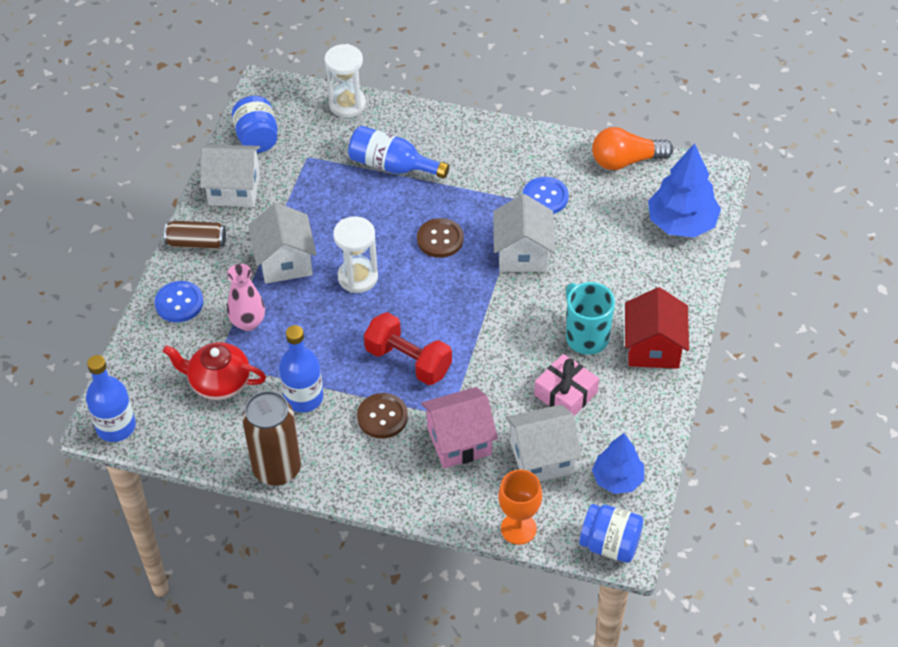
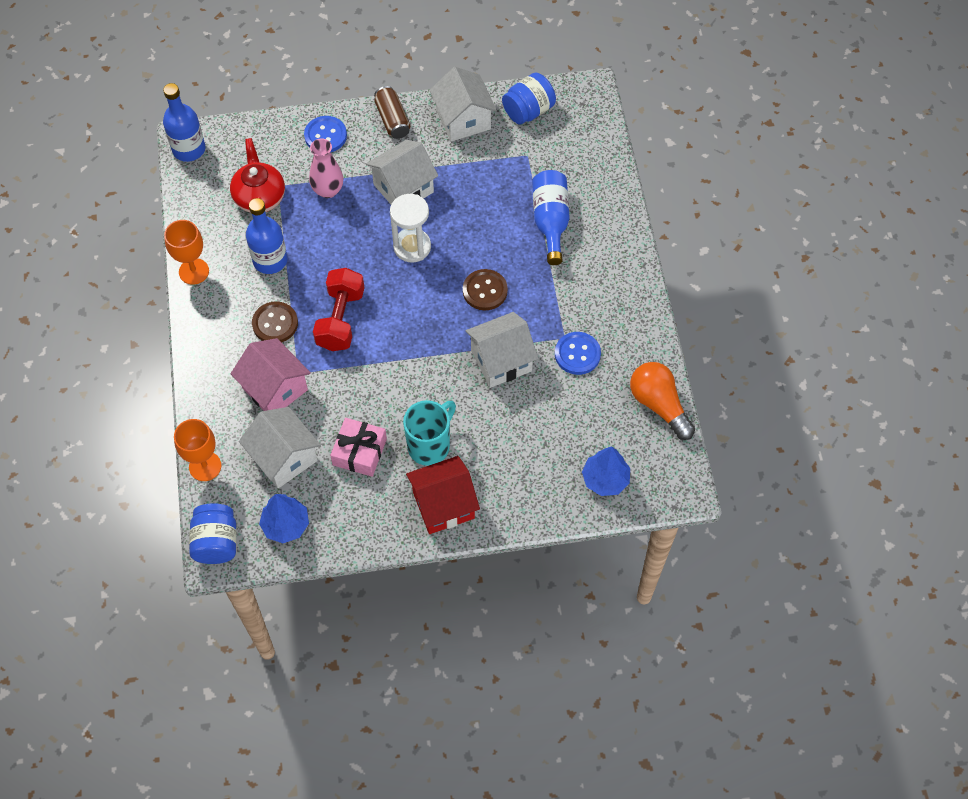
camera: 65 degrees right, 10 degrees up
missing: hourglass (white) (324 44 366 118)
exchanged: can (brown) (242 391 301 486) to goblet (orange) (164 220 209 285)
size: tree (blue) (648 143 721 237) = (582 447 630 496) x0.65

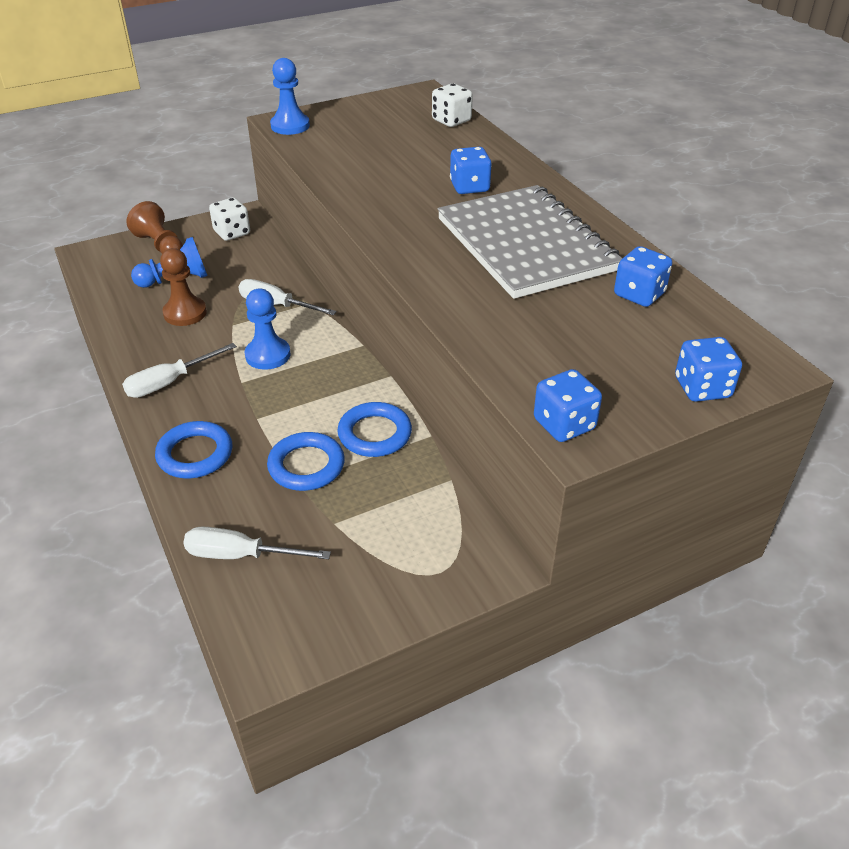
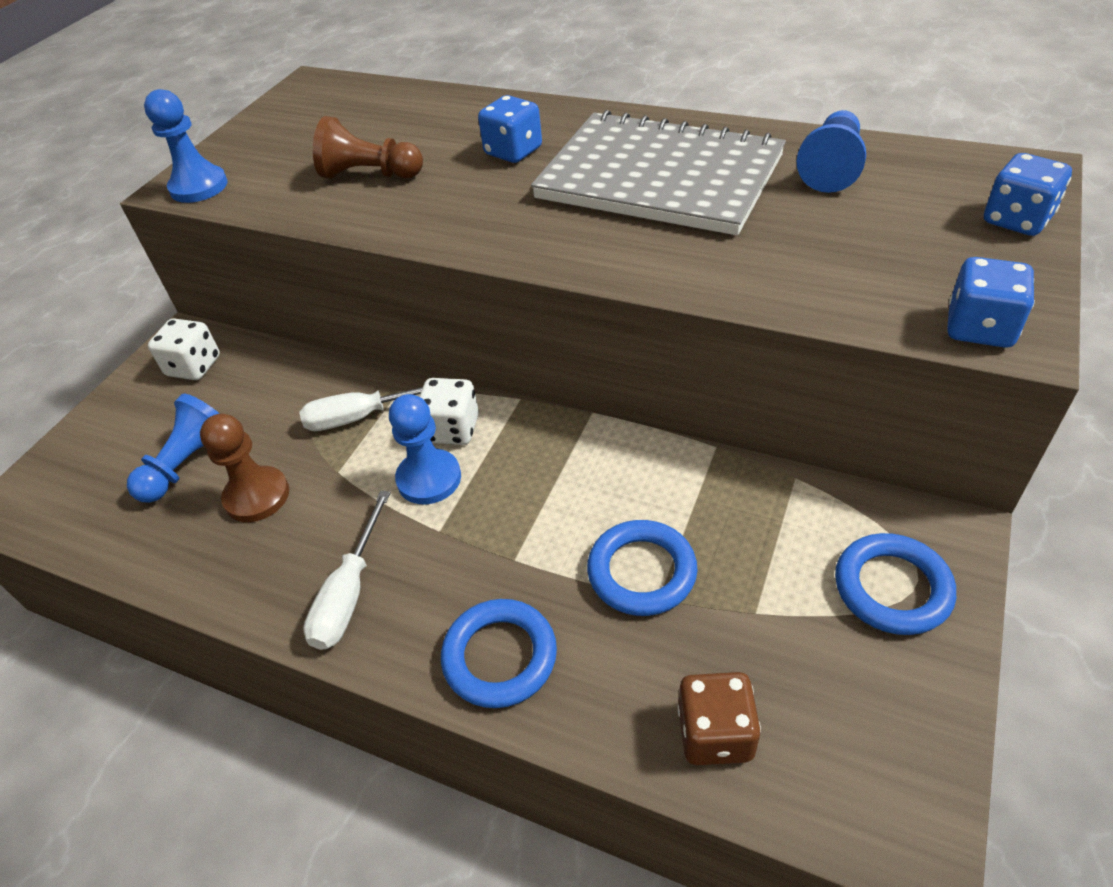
camera: 35 degrees left, 5 degrees up
relocated: dice (white) (432 84 473 127) to (419 378 479 445); pawn (brown) (126 201 183 254) to (313 116 423 179); ring (blue) (337 402 412 457) to (835 533 956 635)
exchanged: dice (blue) (614 246 672 307) to pawn (blue) (797 110 866 193); screwdriver (white) (183 526 331 559) to dice (brown) (678 672 761 765)

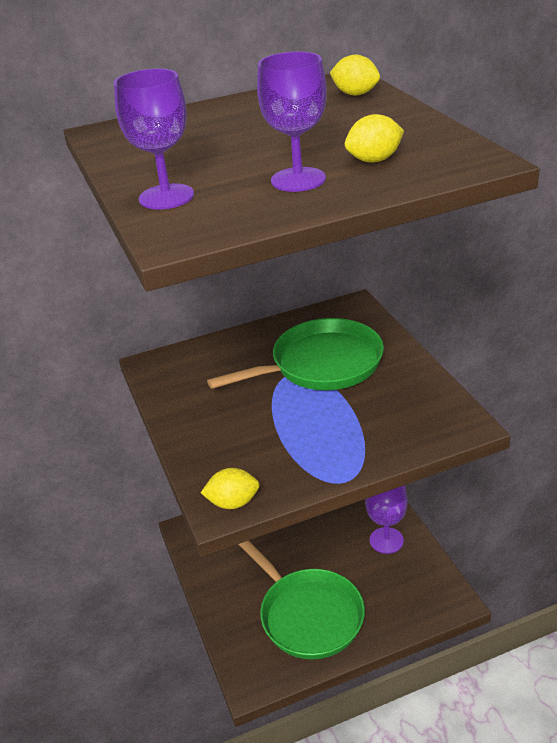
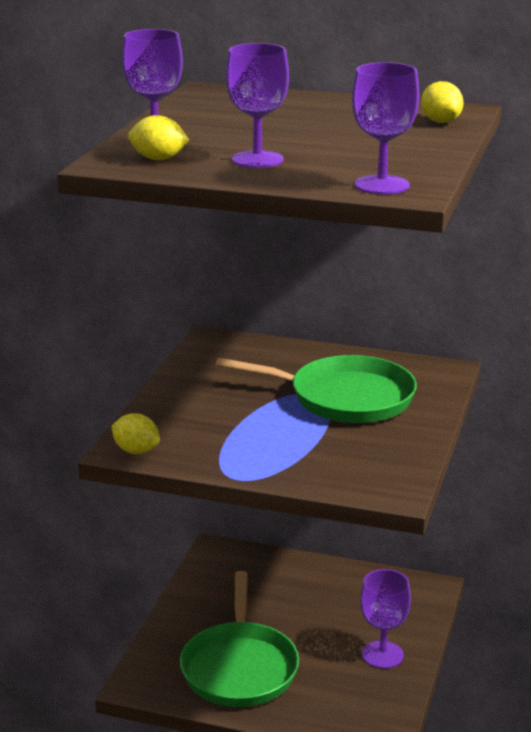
camera: 35 degrees right, 10 degrees down
appeared: goblet (purple) (352 62 420 195)
relocated: lemon (yellow) (345 114 404 163) to (128 115 189 160)

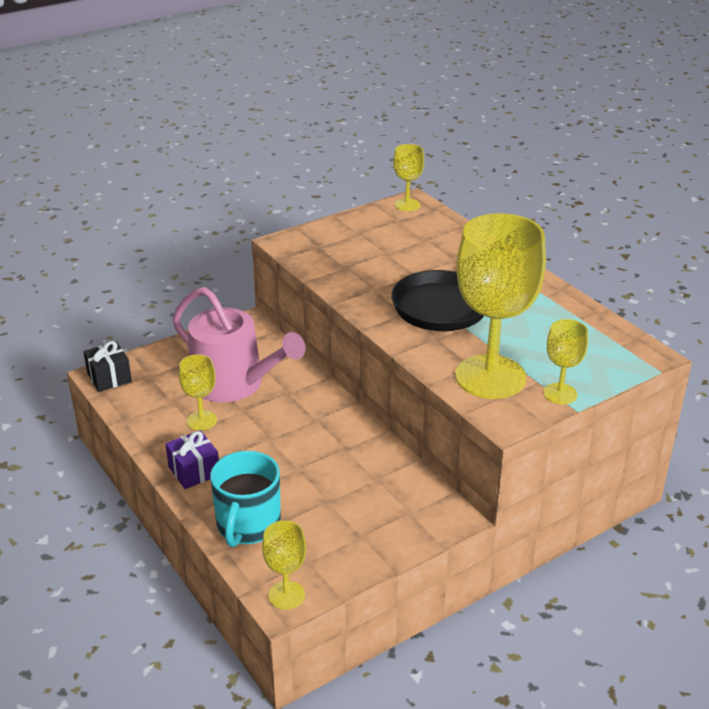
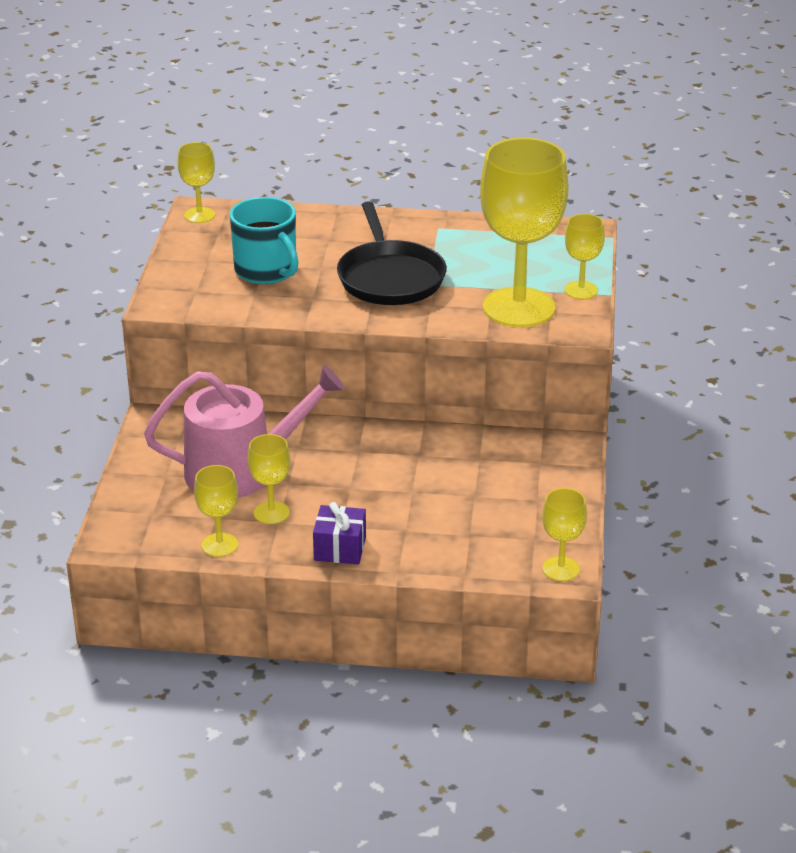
camera: 50 degrees left, 0 degrees up
missing: gift (black) (83 341 132 392)
appeared: goblet (yellow) (194 465 238 557)
relocated: mug (turquoise) (210 451 281 547) to (230 197 298 284)

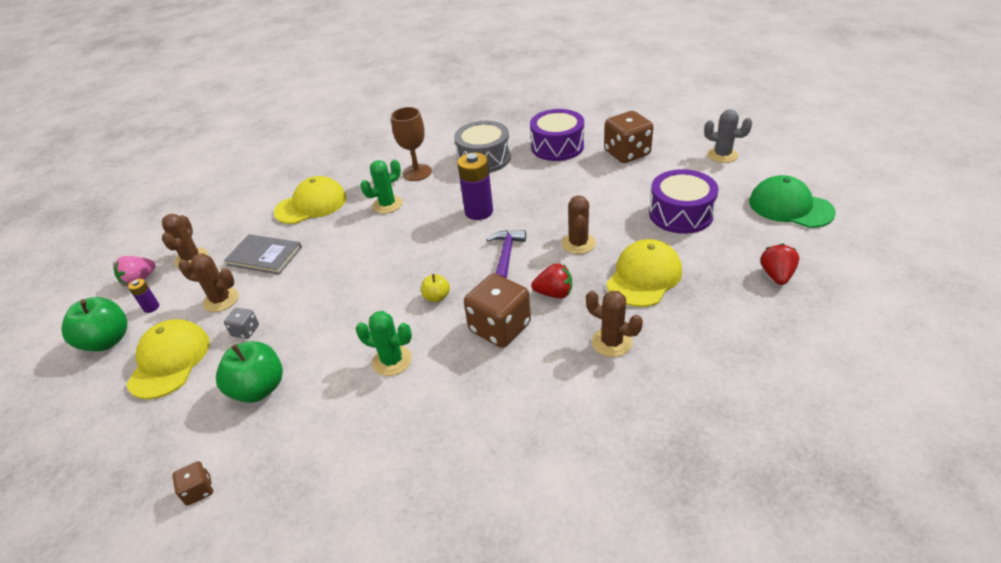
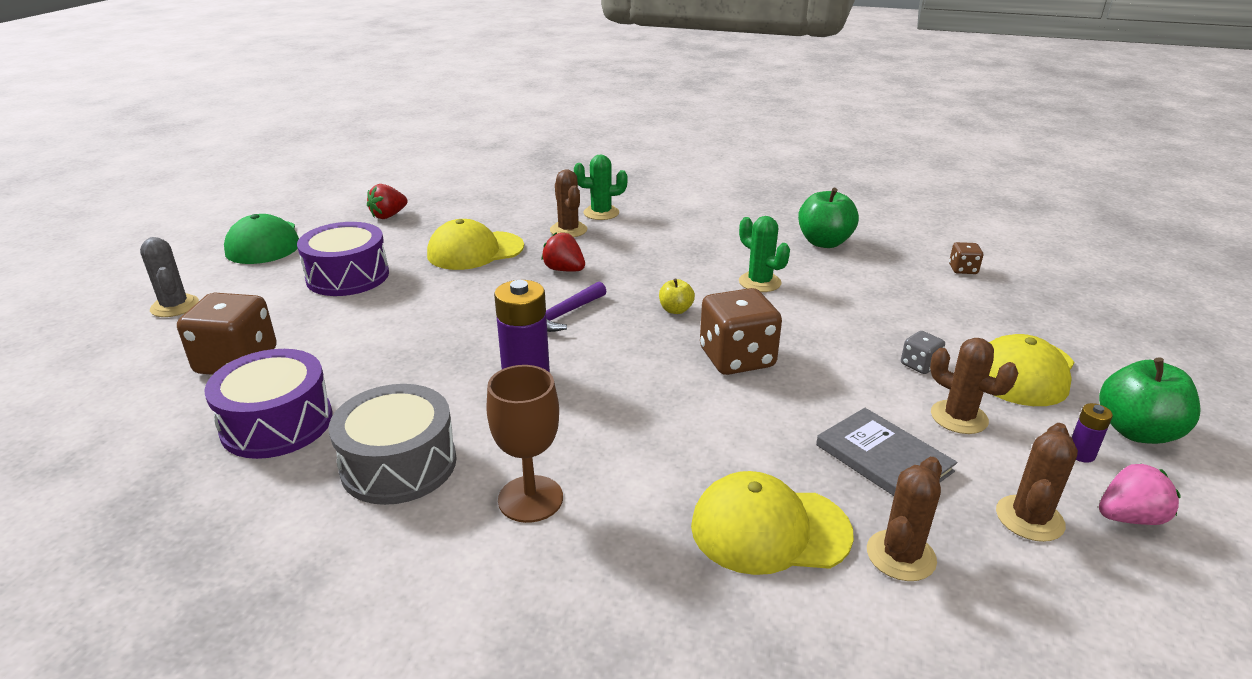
camera: 150 degrees left, 10 degrees down
relocated: cactus (green) (360 159 402 213) to (574 154 628 220); cactus (brown) (562 195 596 254) to (867 457 942 581); dice (brown) (464 273 531 348) to (700 288 782 375); apple (green) (216 341 283 403) to (798 188 859 248)

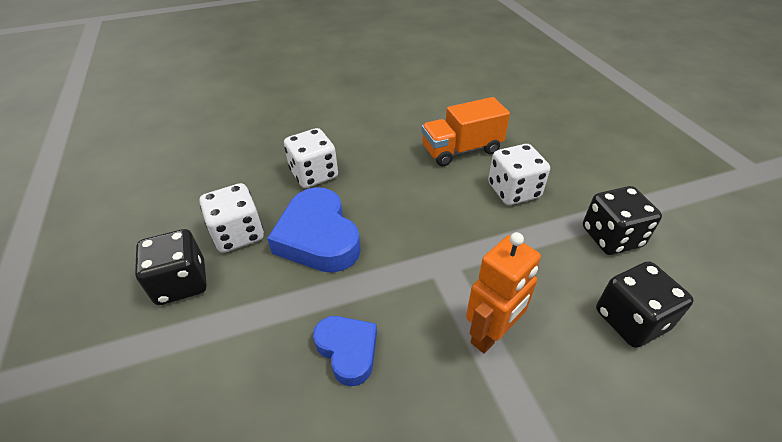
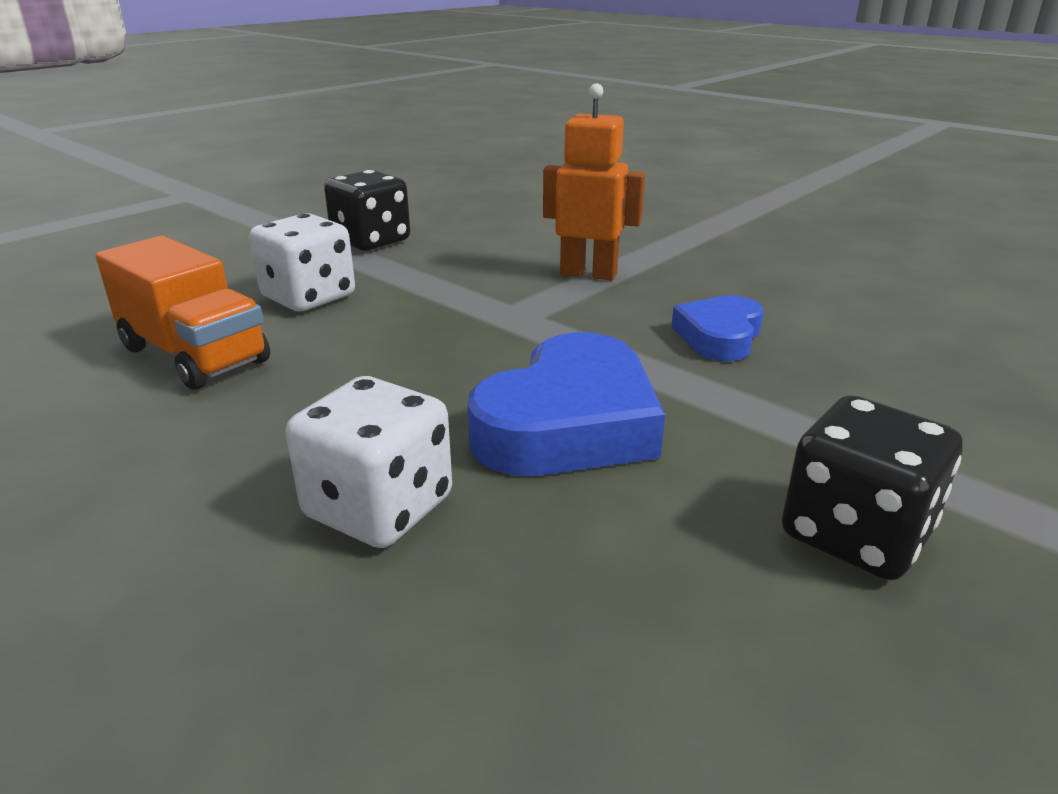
camera: 120 degrees left, 15 degrees down
missing: dice (white) (199 183 264 253); dice (black) (596 261 694 348)

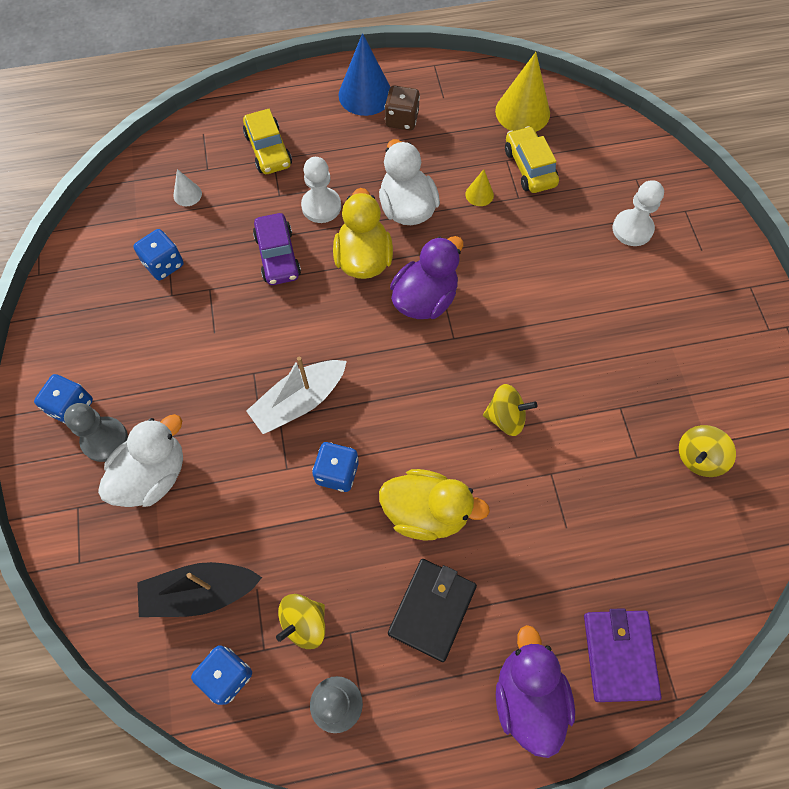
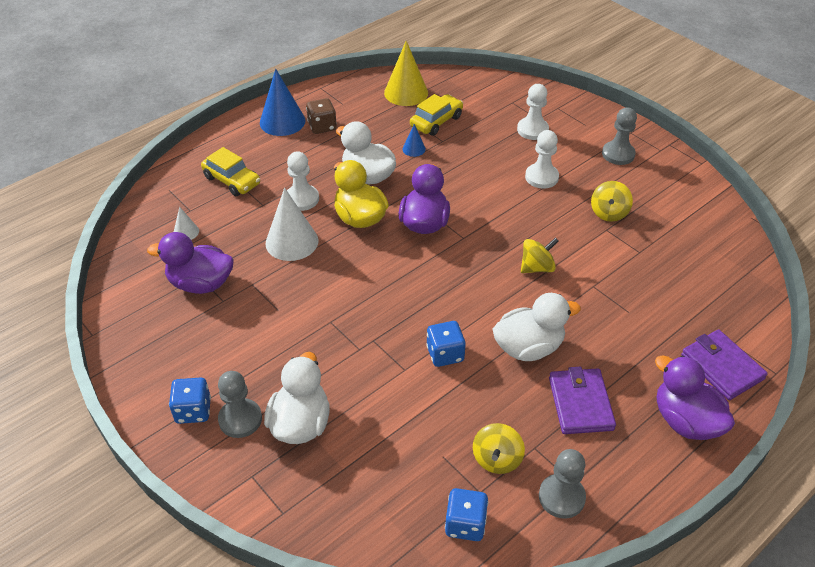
camera: 30 degrees left, 20 degrees down
missing: boat (white) (246 356 347 434); boat (black) (137 562 262 617)
appeared: pawn (grey) (602 107 637 165); pawn (white) (525 130 559 189)
relocated: spinning top (yellow) (679 425 736 477) to (591 181 633 222)
exchanged: car (purple) (253 213 301 285) to cone (white) (266 188 318 261); dice (blue) (133 229 184 280) to duck (purple) (147 232 234 294)
colour: cone (yellow) (465 169 494 206) to cone (blue) (402 124 426 157); duck (yellow) (379 469 490 540) to duck (white) (493 293 581 361); wallet (black) (388 559 477 662) to wallet (purple) (549 366 616 434)
spun: car (yellow) (505 126 559 193) = (410 94 463 136) 90 degrees clockwise

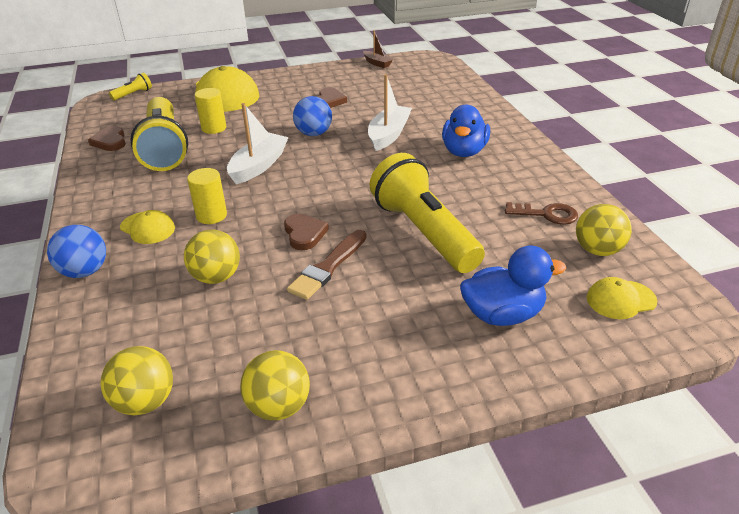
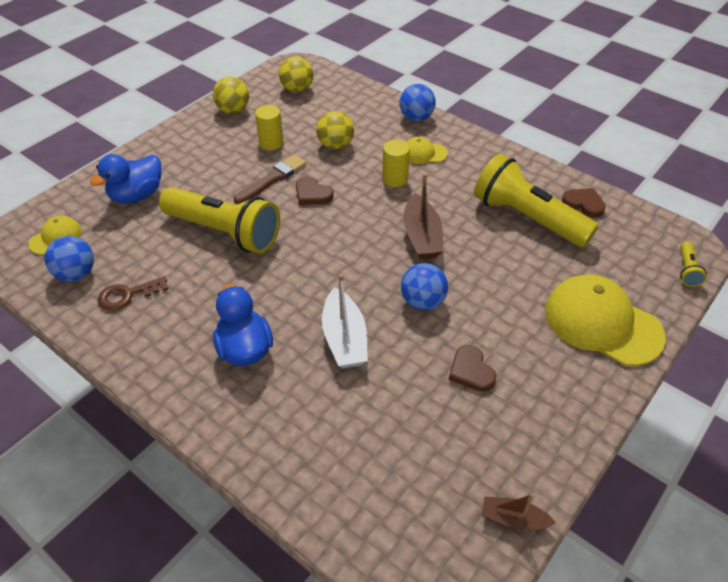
camera: 145 degrees right, 10 degrees up
relocated: cylinder (yellow) (195 88 226 134) to (255 105 283 150)
colour: boat (white) (227 103 289 184) to boat (brown) (403 173 443 260); ball (yellow) (576 204 632 256) to ball (blue) (45 236 94 282)
spun: brush (brown) (287 230 366 300) = (234 155 306 204) 45 degrees clockwise

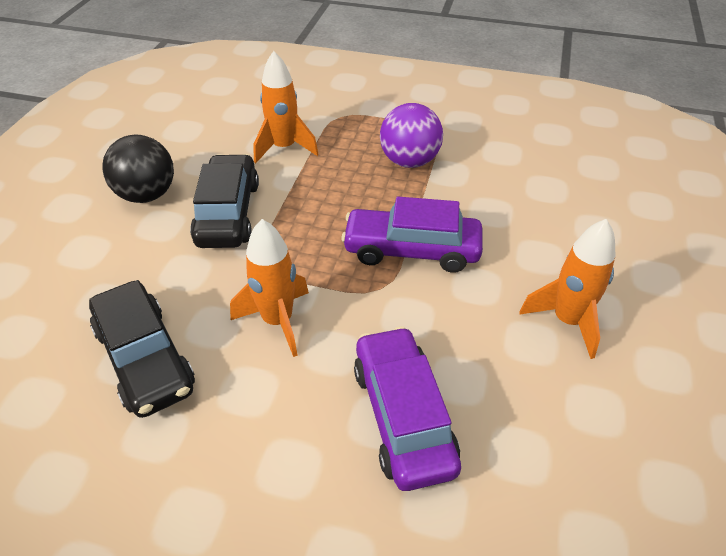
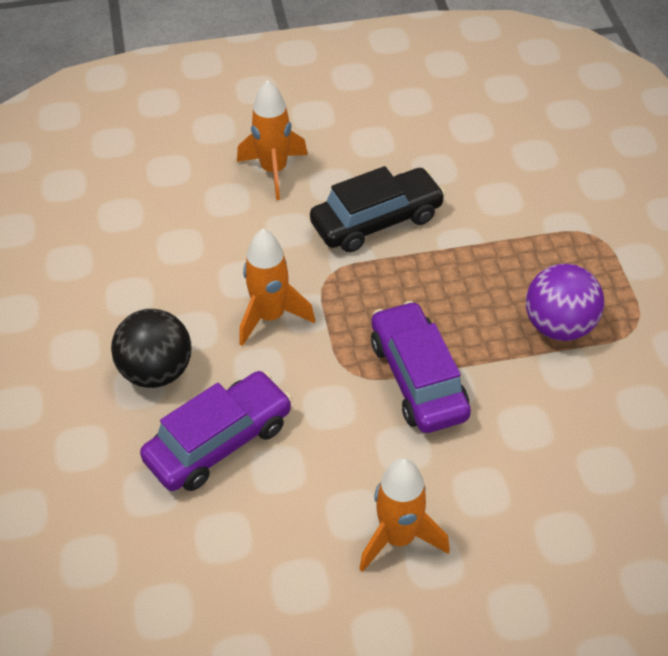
camera: 65 degrees right, 5 degrees up
missing: car (black) (89 280 195 418)
relocated: rocket (orange) (253 51 318 163) to (237 80 308 200); ball (black) (102 135 174 203) to (111 309 191 388)

